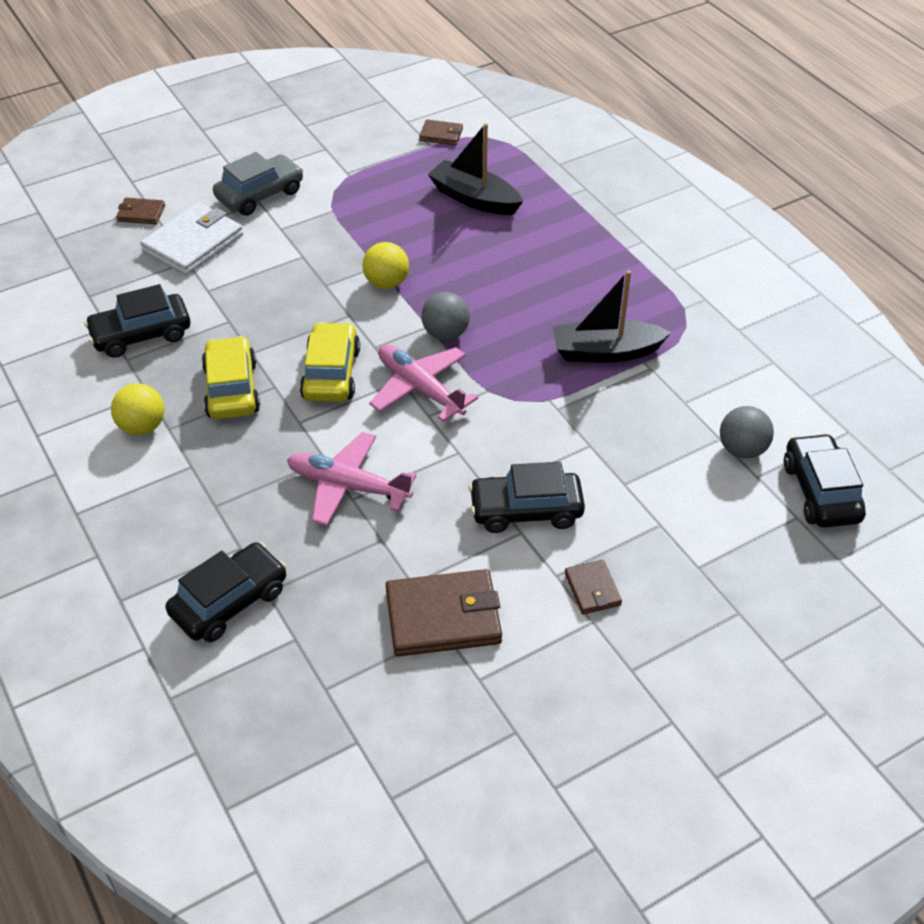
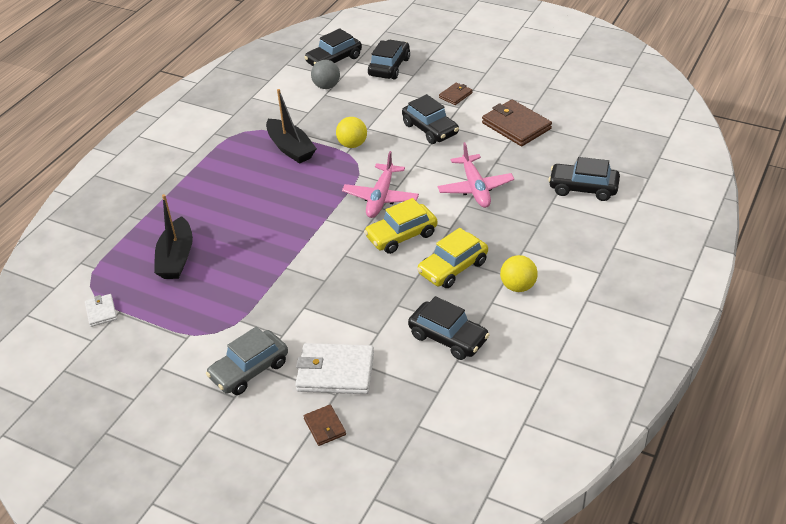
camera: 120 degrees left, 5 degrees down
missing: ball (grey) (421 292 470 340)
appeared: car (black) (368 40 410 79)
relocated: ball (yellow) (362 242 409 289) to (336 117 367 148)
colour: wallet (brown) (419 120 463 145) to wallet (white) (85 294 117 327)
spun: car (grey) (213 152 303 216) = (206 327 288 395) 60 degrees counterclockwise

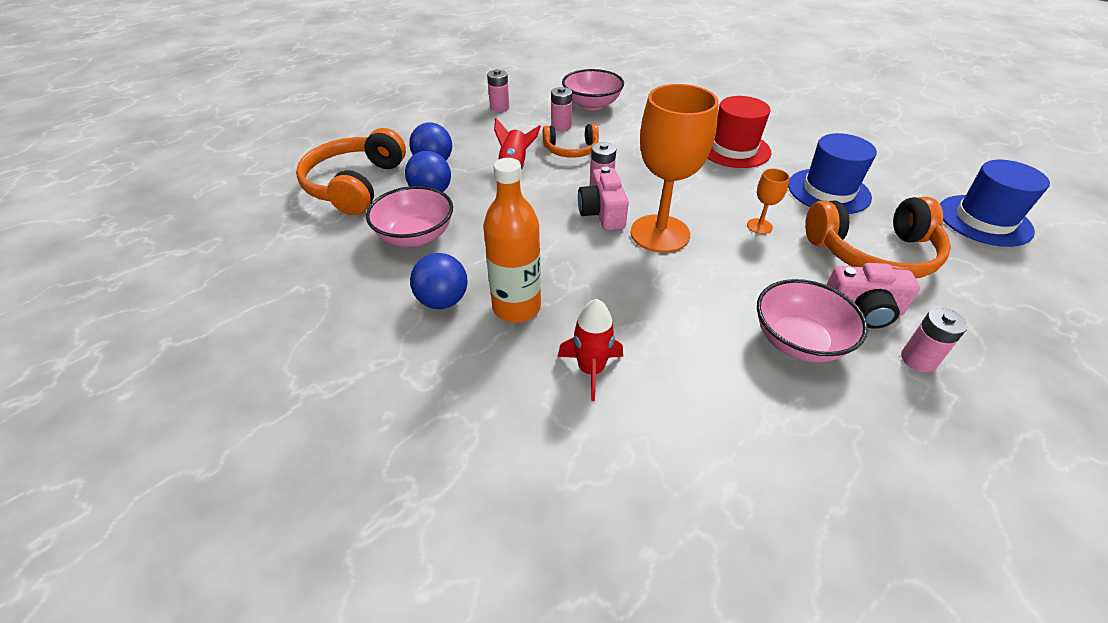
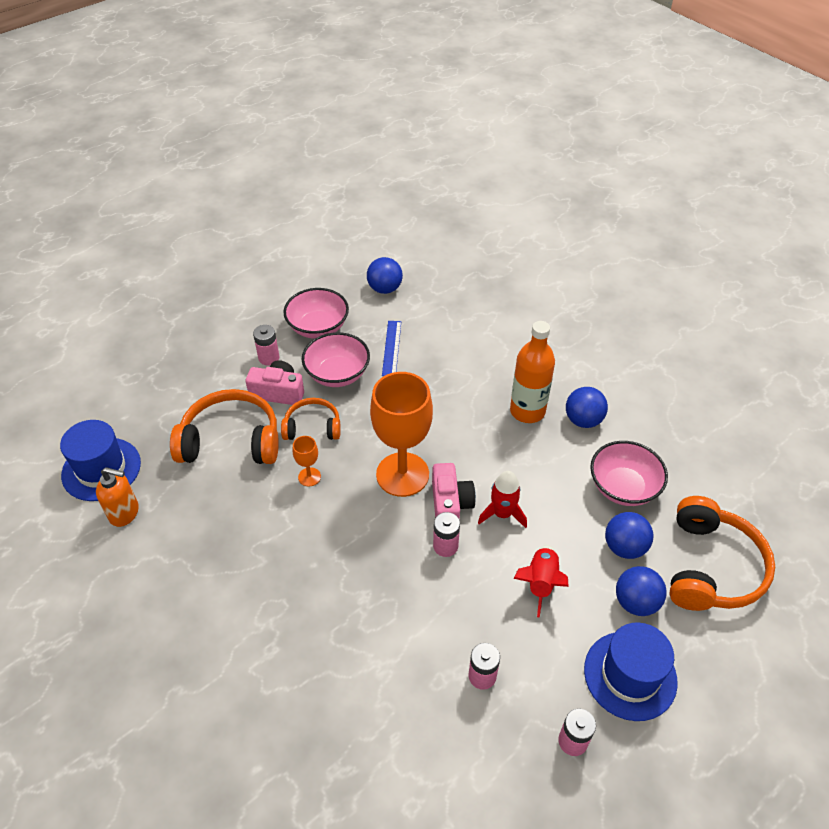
camera: 175 degrees left, 5 degrees up
missing: hat (red) (707 96 771 168)
appeared: ball (blue) (367 257 403 294); ruler (blue) (382 321 401 376); soap dispenser (orange) (96 467 139 527)
relocated: bowl (pink) (562 69 624 111) to (283 288 349 339); headphones (orange) (543 124 599 158) to (281 398 341 440); hat (blue) (788 133 877 214) to (584 623 678 721); rocket (red) (558 299 623 401) to (478 471 527 528)

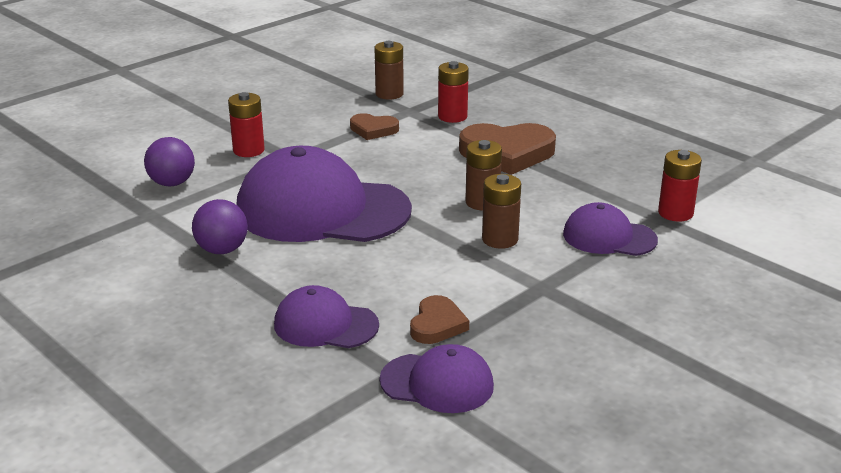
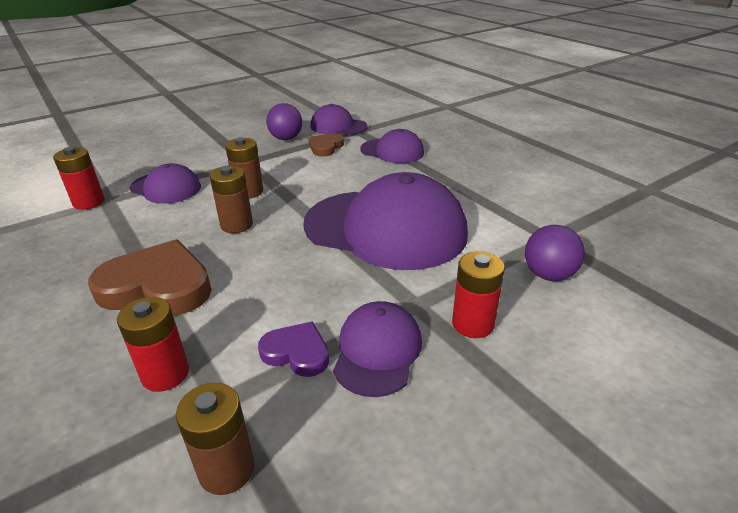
camera: 170 degrees left, 5 degrees up
appeared: cap (purple) (333 301 422 397)
relocated: ball (purple) (192 199 248 254) to (266 103 302 140)
colour: heart (brown) (350 113 399 140) to heart (purple) (258 321 329 377)

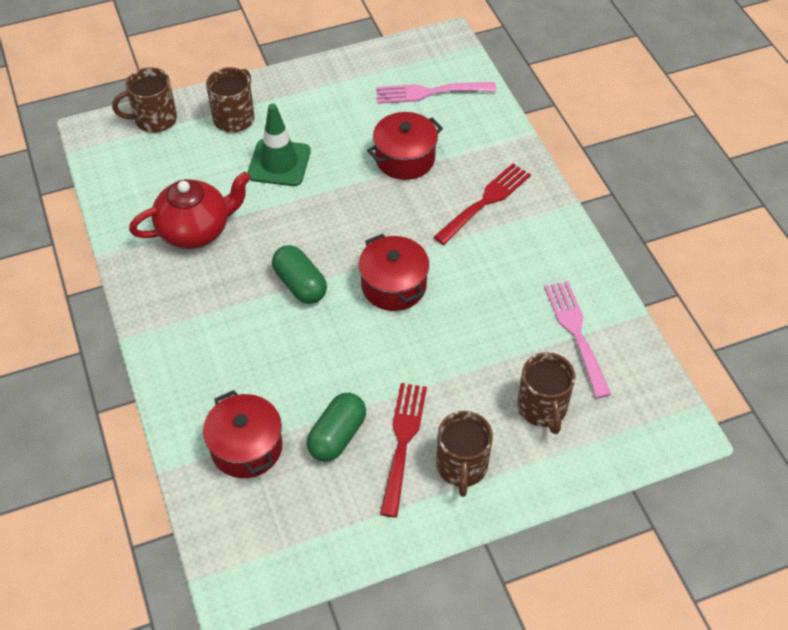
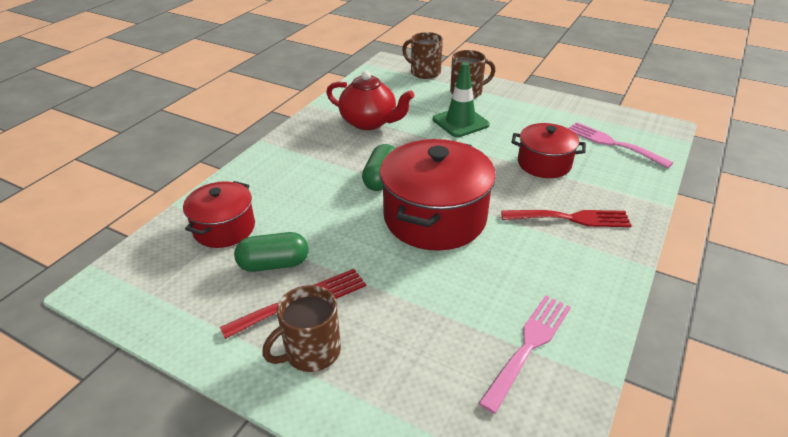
camera: 50 degrees right, 15 degrees down
missing: mug (brown) (517 352 575 434)
size: pot (red) (359 234 429 311) = (379 139 496 251) x1.71

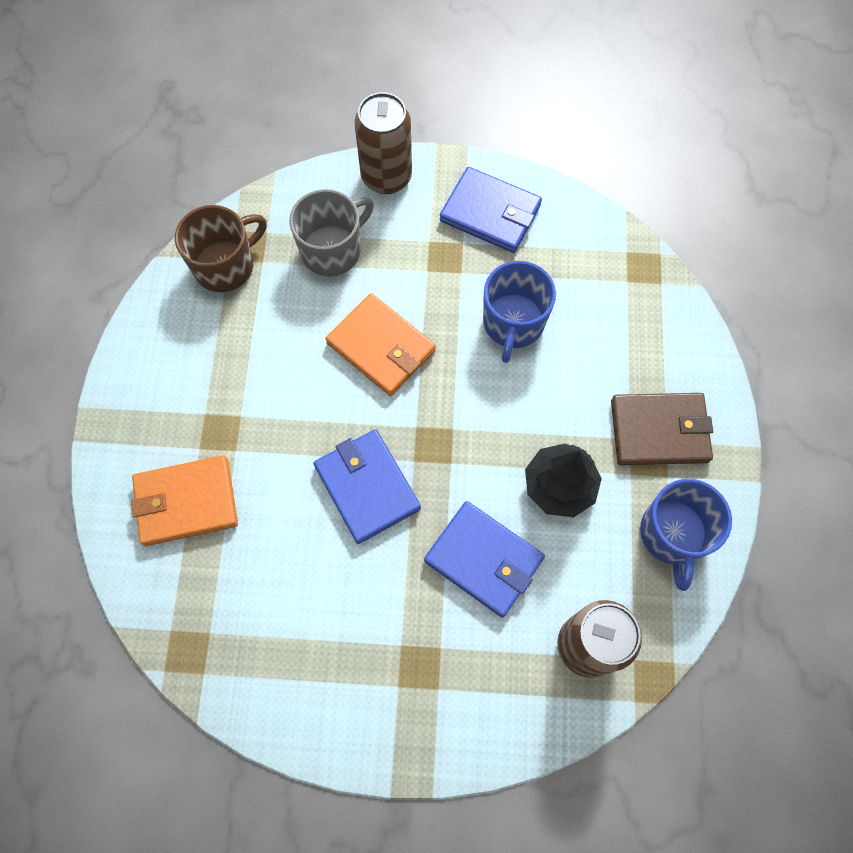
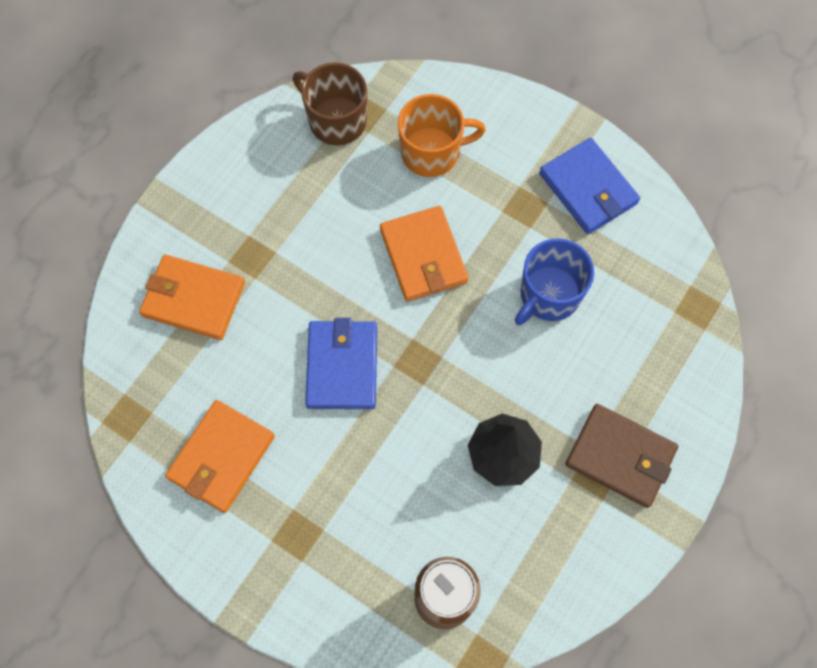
camera: 30 degrees right, 0 degrees up
missing: can (brown) (355 92 412 194); mug (blue) (640 479 732 591); wallet (blue) (424 501 545 618)
appeared: wallet (orange) (165 400 275 513)
colour: mug (grey) (289 189 374 277) to mug (orange) (398 94 486 177)
spun: mug (brown) (175 205 267 292) = (293 62 367 146) 135 degrees counterclockwise

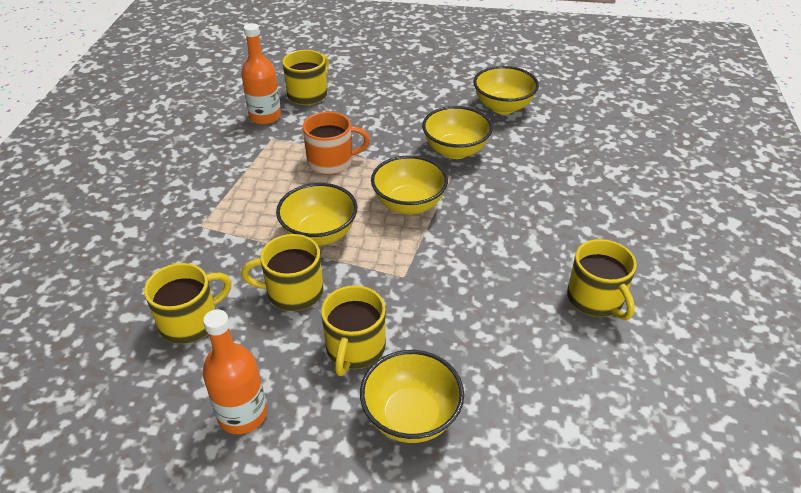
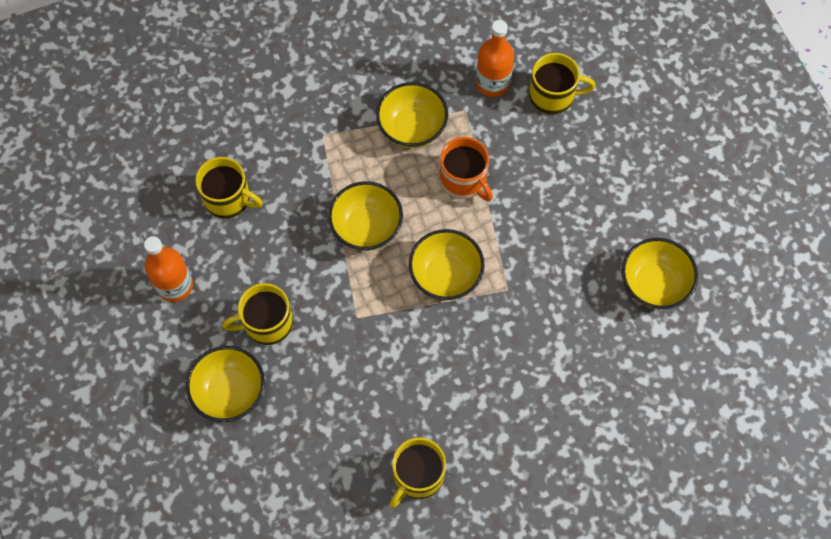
camera: 60 degrees right, 25 degrees up
missing: mug (yellow) (241 234 324 311)
relocated: bowl (yellow) (422 106 493 159) to (376 82 448 148)

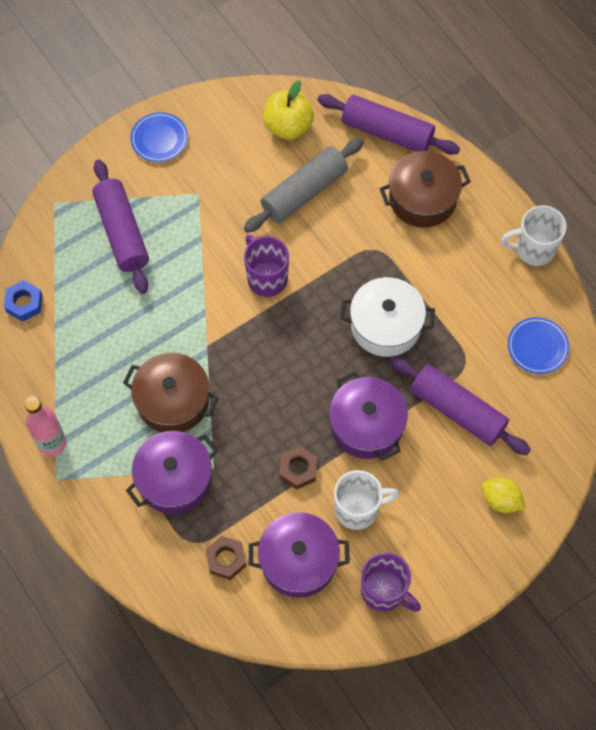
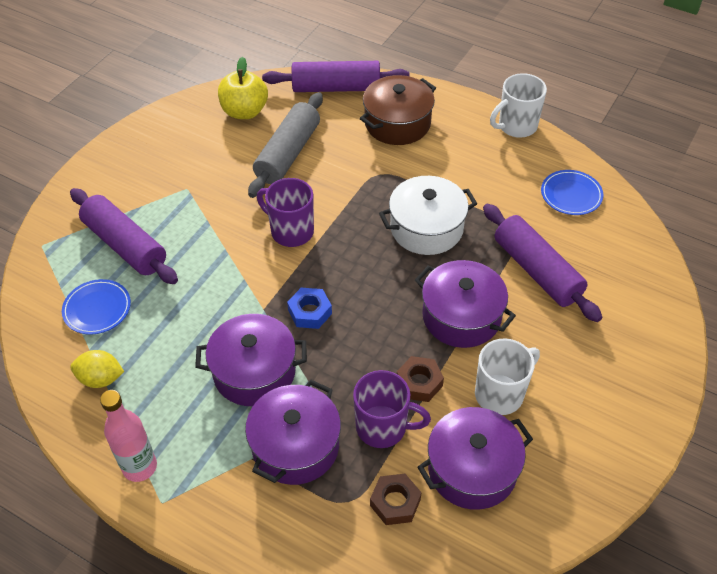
camera: 25 degrees left, 15 degrees down
relocated: plate (blue) (130 112 188 162) to (62 279 131 335); nut (blue) (4 280 42 322) to (287 288 332 329); lemon (yellow) (482 478 526 513) to (70 350 124 388); mug (purple) (361 552 421 612) to (353 370 431 448)
colour: pot (brown) (123 353 219 432) to pot (purple) (195 314 307 406)
spun: rolling pin (purple) (390 356 531 455) = (483 204 603 322) 45 degrees clockwise

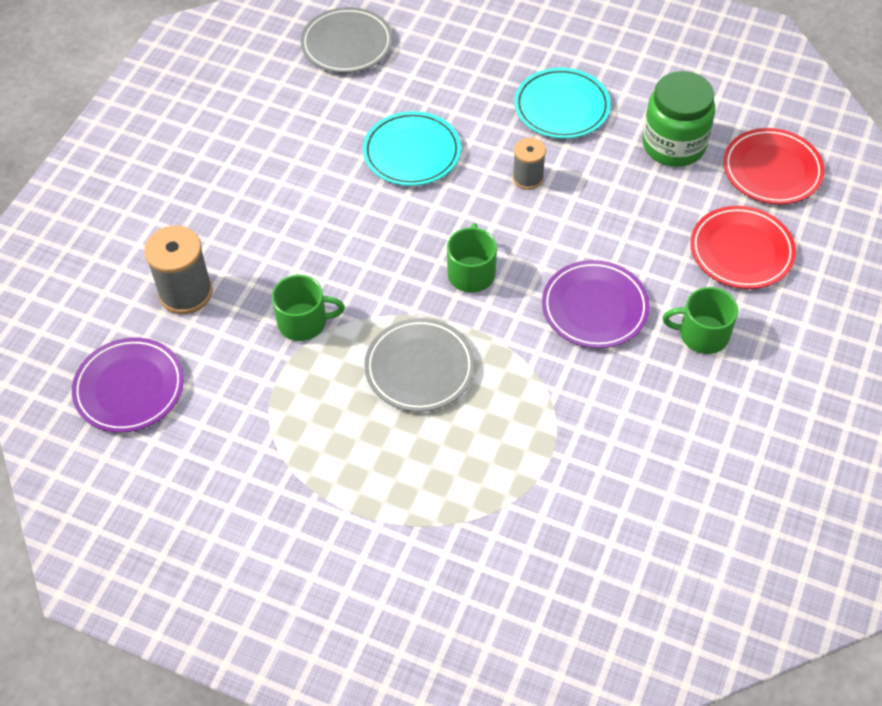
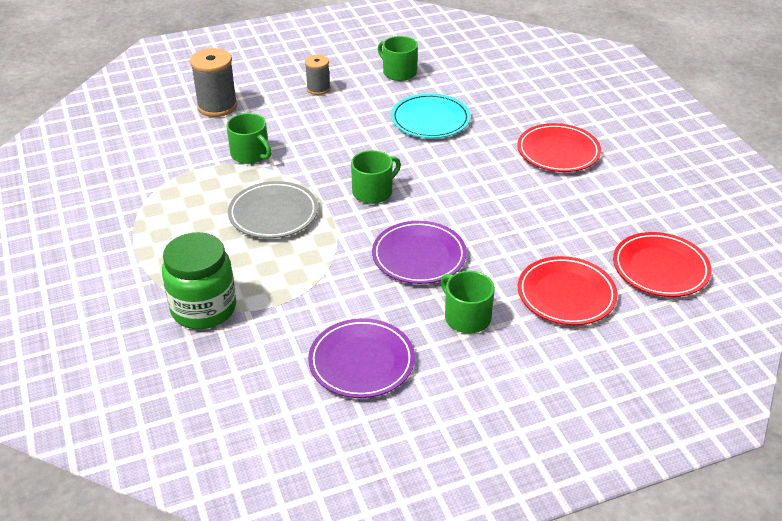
camera: 45 degrees right, 15 degrees down
missing: plate (grey) (300 7 393 73)
appeared: mug (green) (378 36 418 81)
relocated: jar (green) (642 71 715 167) to (162 232 236 329); spool (grey) (513 138 546 190) to (305 55 330 95); plate (purple) (72 337 184 433) to (308 318 415 398)
colour: plate (turquoise) (514 68 611 139) to plate (red) (517 123 601 172)

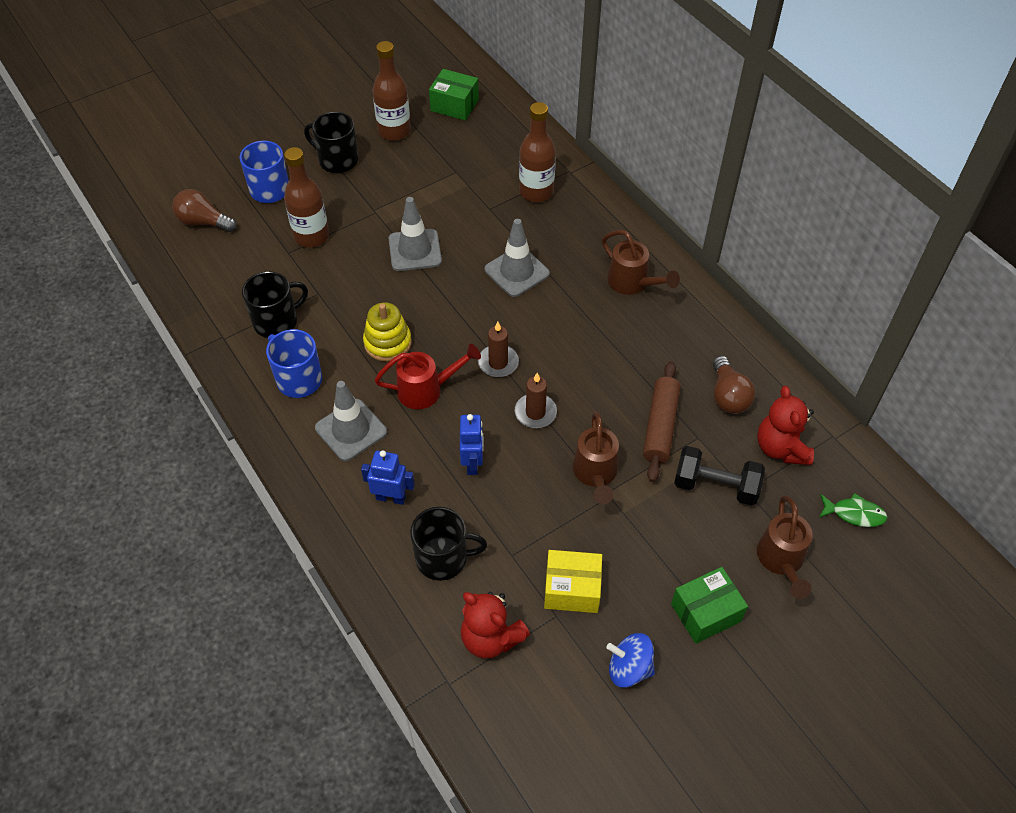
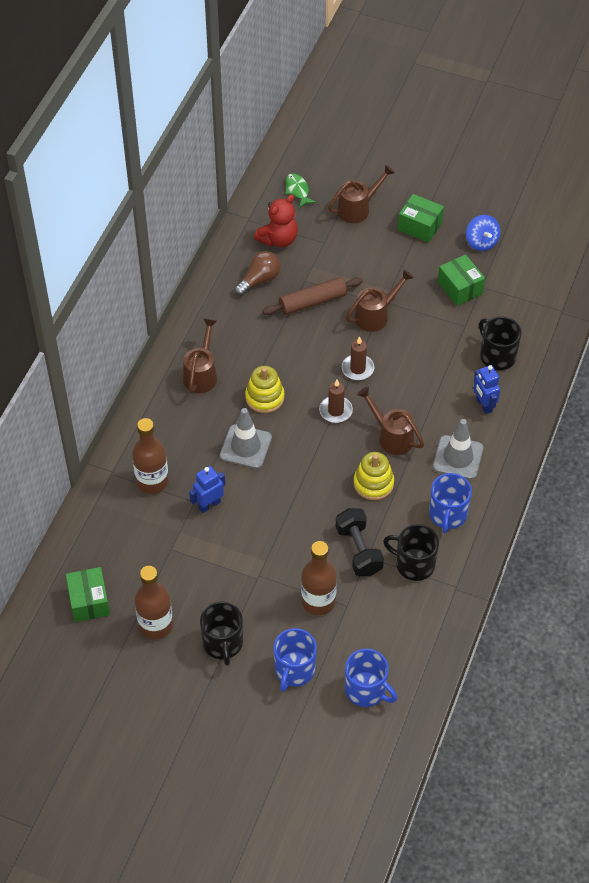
camera: 125 degrees left, 0 degrees up
missing: traffic cone (grey) (388 197 442 271); teddy bear (red) (460 592 530 659)
appeared: stacking toy (yellow) (245 366 285 413)
relocated: robot (blue) (460 414 483 475) to (189 466 225 513); dumbbell (black) (674 446 765 506) to (336 508 384 576)
exchanged: light bulb (brown) (172 189 237 232) to mug (blue) (345 649 397 707)
colour: watering can (red) (375 344 481 409) to watering can (brown) (357 386 424 455); box (yellow) (544 550 602 613) to box (green) (438 254 485 306)

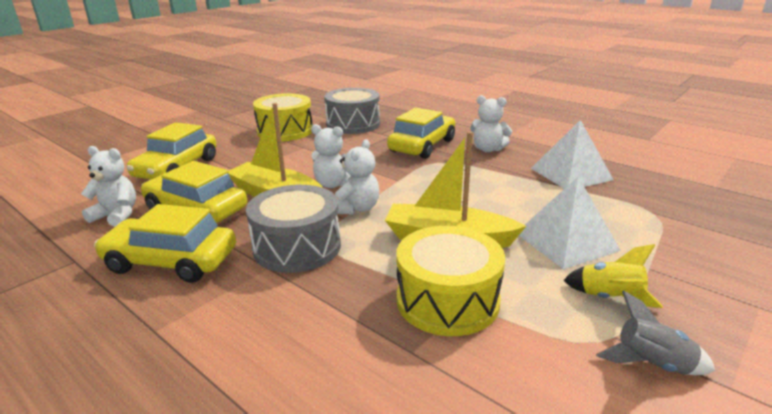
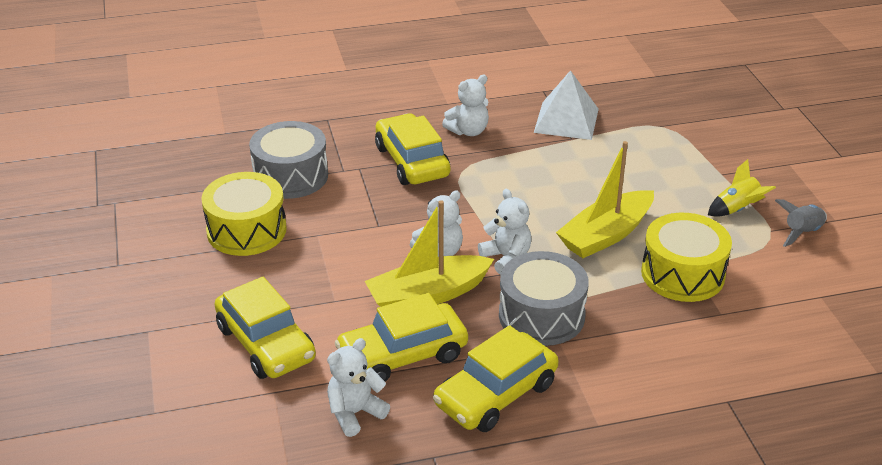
camera: 55 degrees left, 10 degrees up
missing: pyramid (white) (519 177 621 269)

